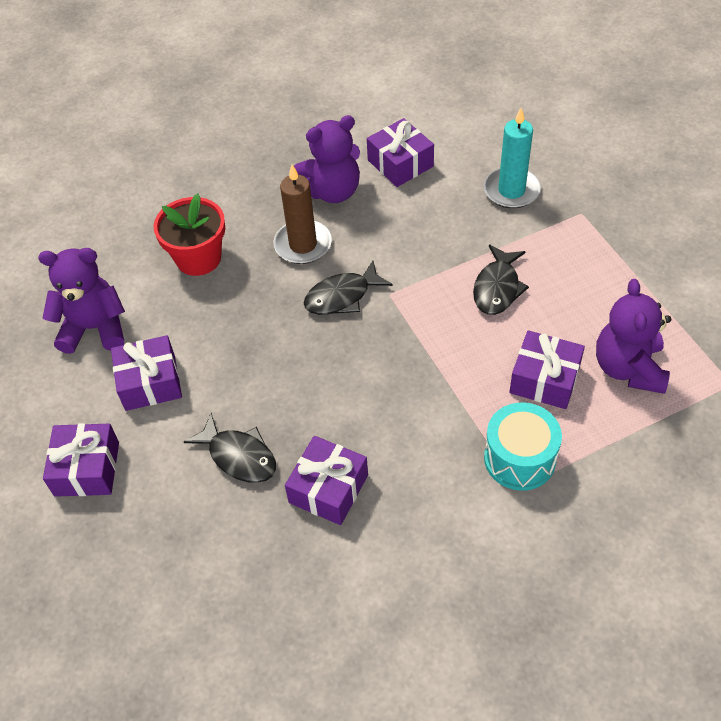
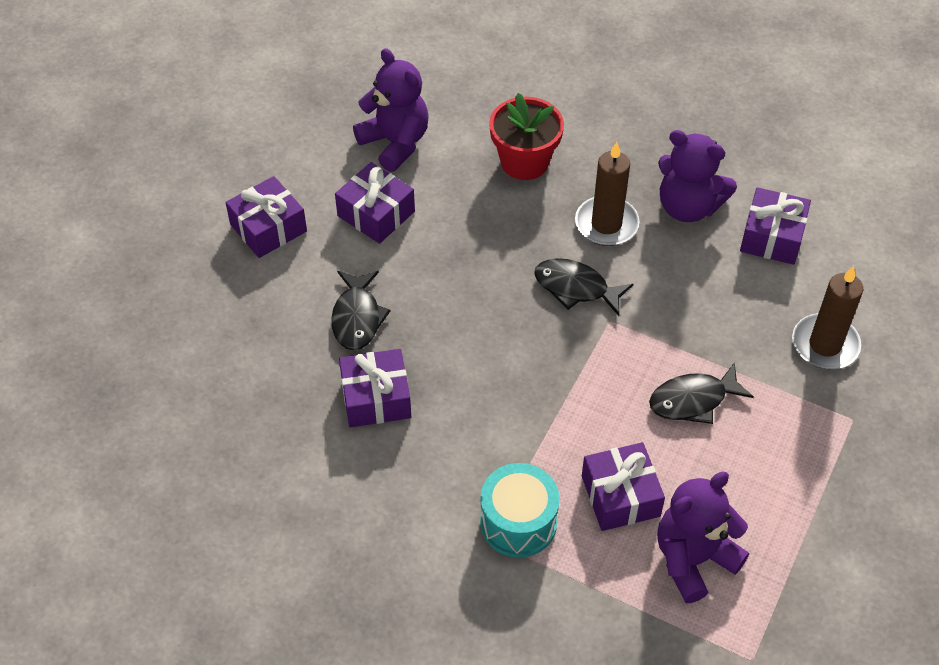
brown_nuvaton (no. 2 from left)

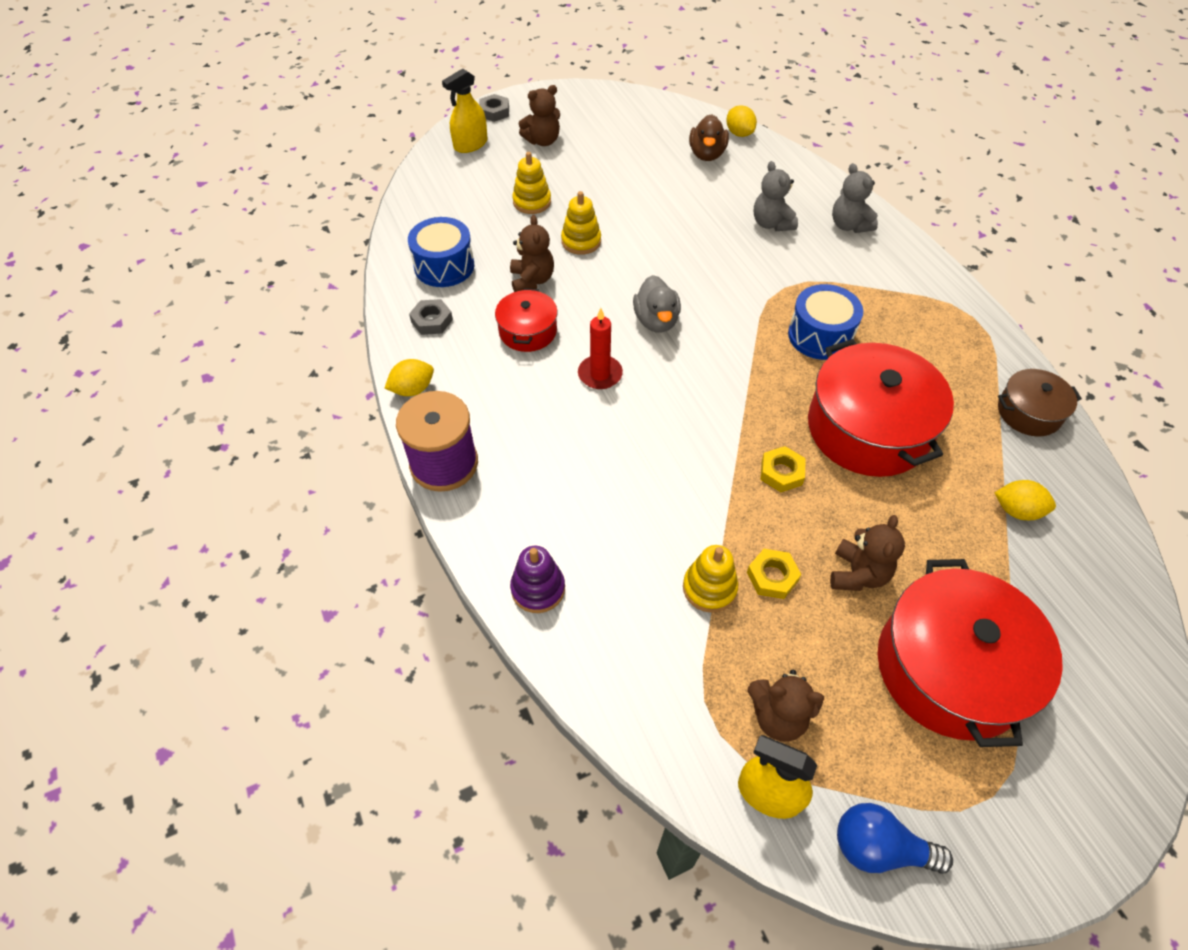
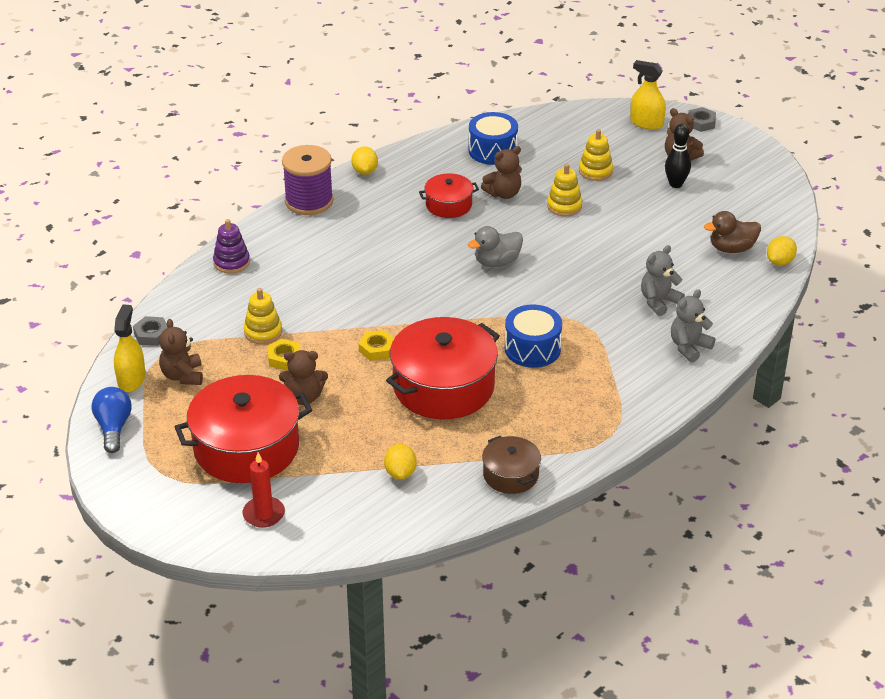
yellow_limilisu (no. 1 from left)
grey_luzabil (no. 1 from left)
red_nuvaton
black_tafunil

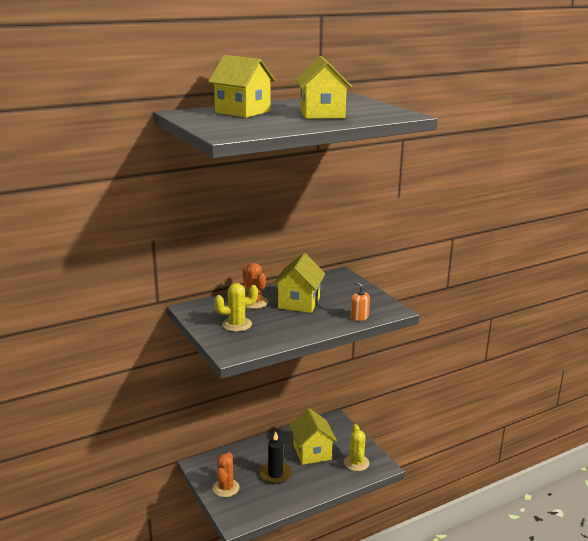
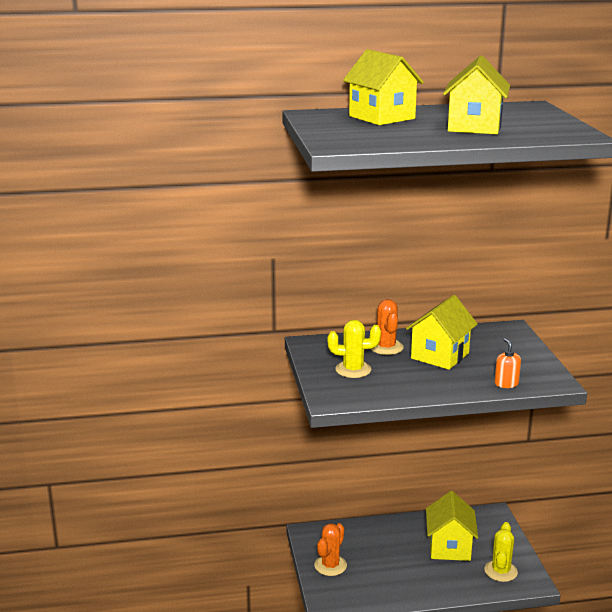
black_nuvaton

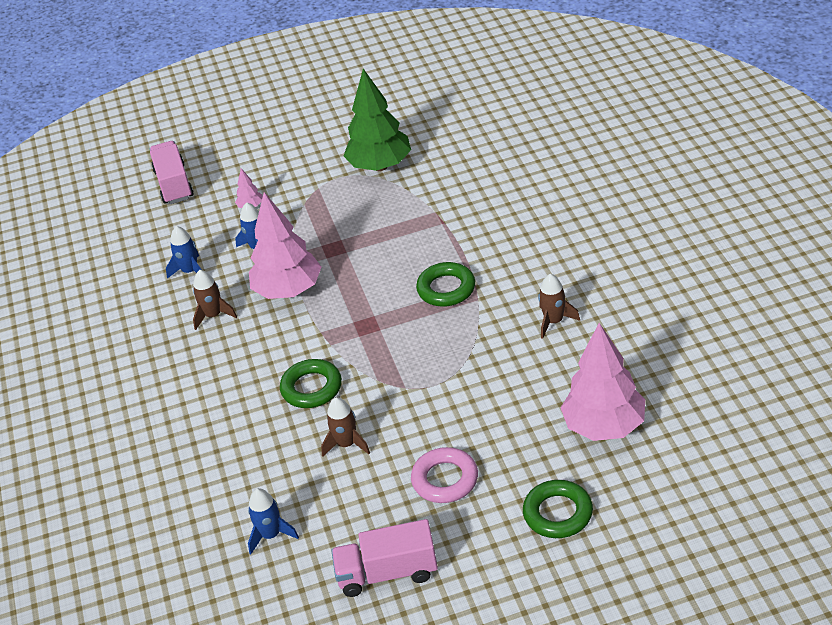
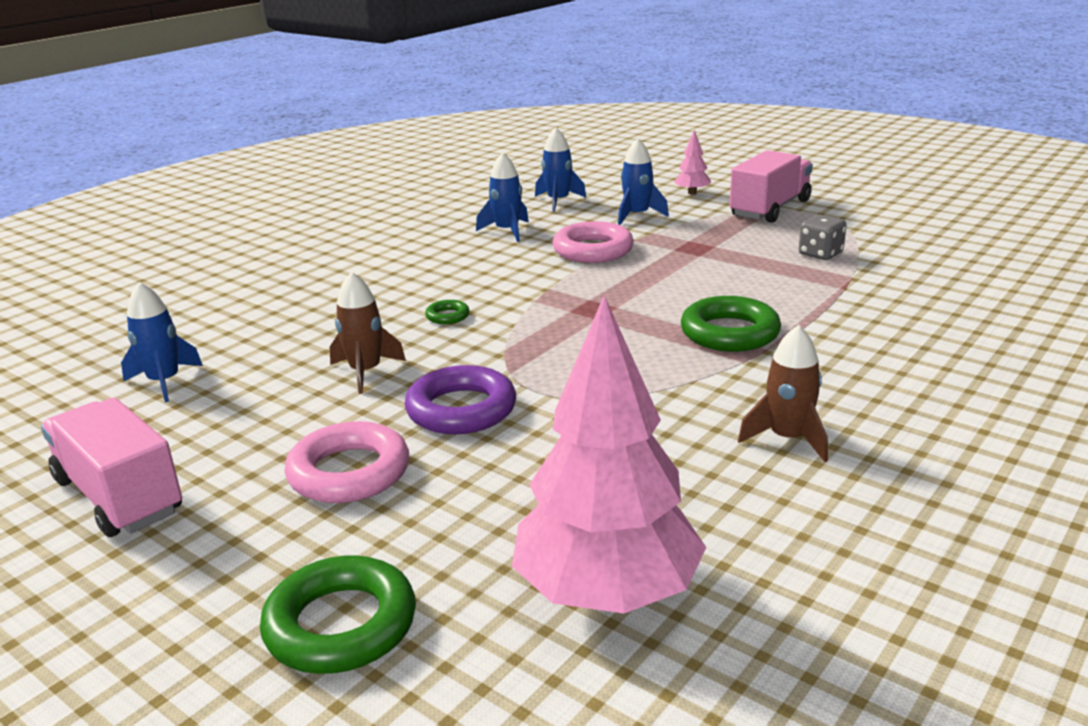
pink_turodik (no. 2 from left)
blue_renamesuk (no. 2 from left)
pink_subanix (no. 2 from left)
green_subanix (no. 2 from left)
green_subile
purple_subanix
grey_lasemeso

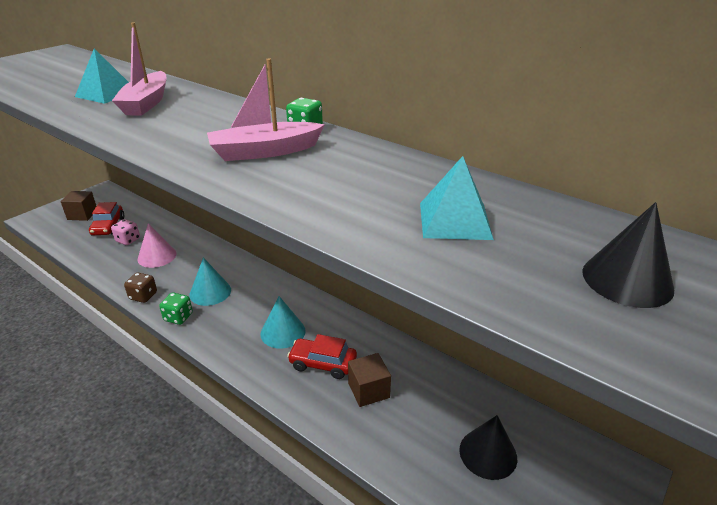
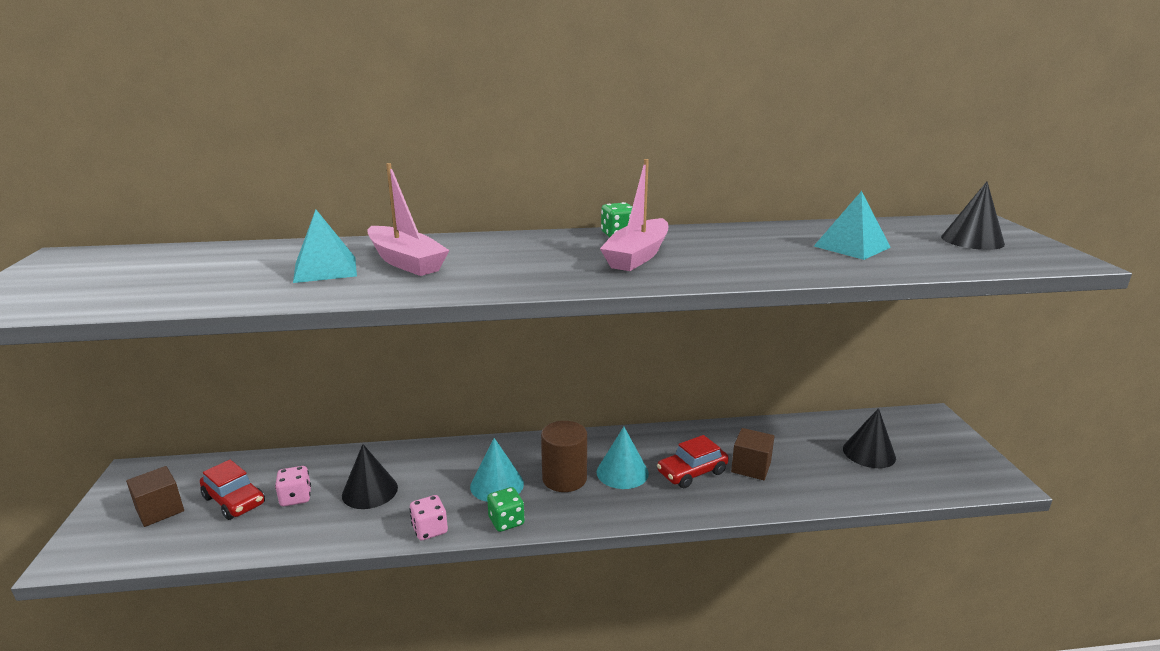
pink_lasemeso (no. 2 from left)
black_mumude (no. 1 from left)
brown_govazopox

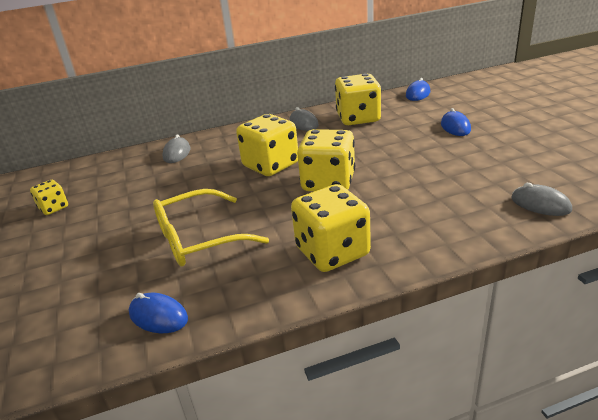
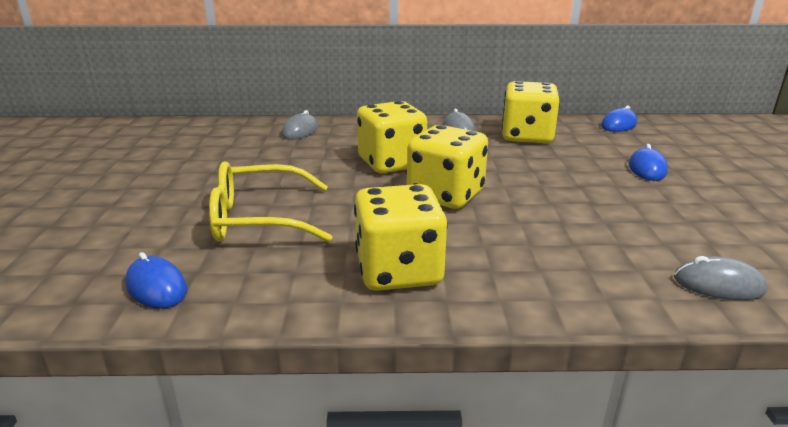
yellow_lasemeso (no. 1 from left in the first image)
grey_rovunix (no. 3 from left)

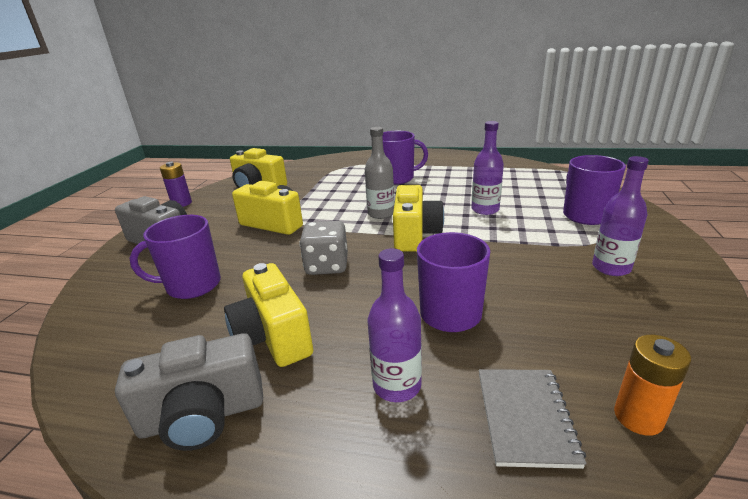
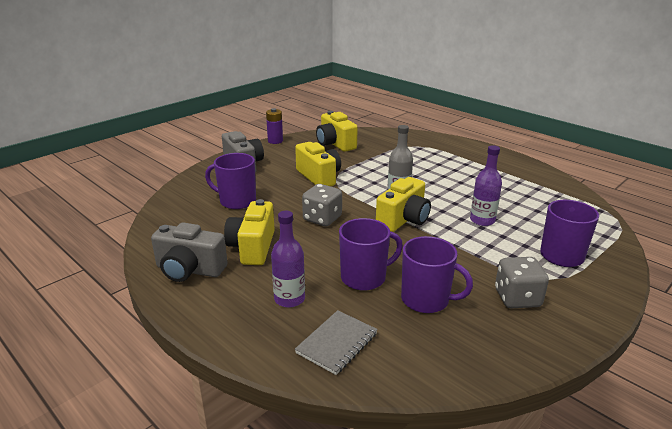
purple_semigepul (no. 3 from left)
grey_lasemeso (no. 2 from left)
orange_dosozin

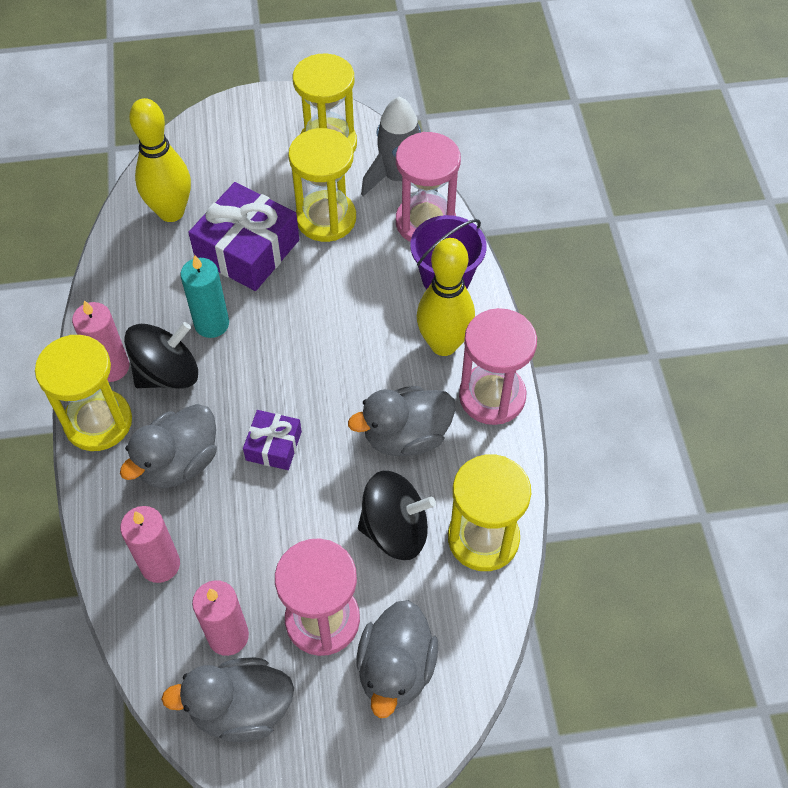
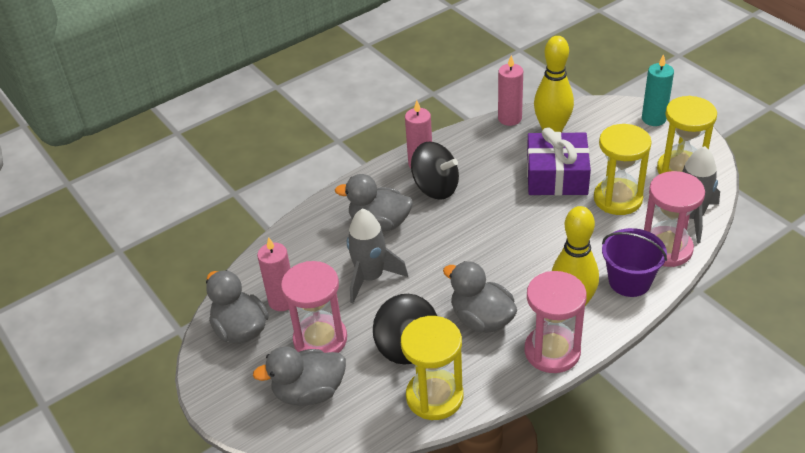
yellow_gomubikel (no. 1 from left in the first image)
pink_nuvaton (no. 3 from left)
turquoise_nuvaton
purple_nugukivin (no. 2 from left in the first image)
grey_renamesuk (no. 1 from left)

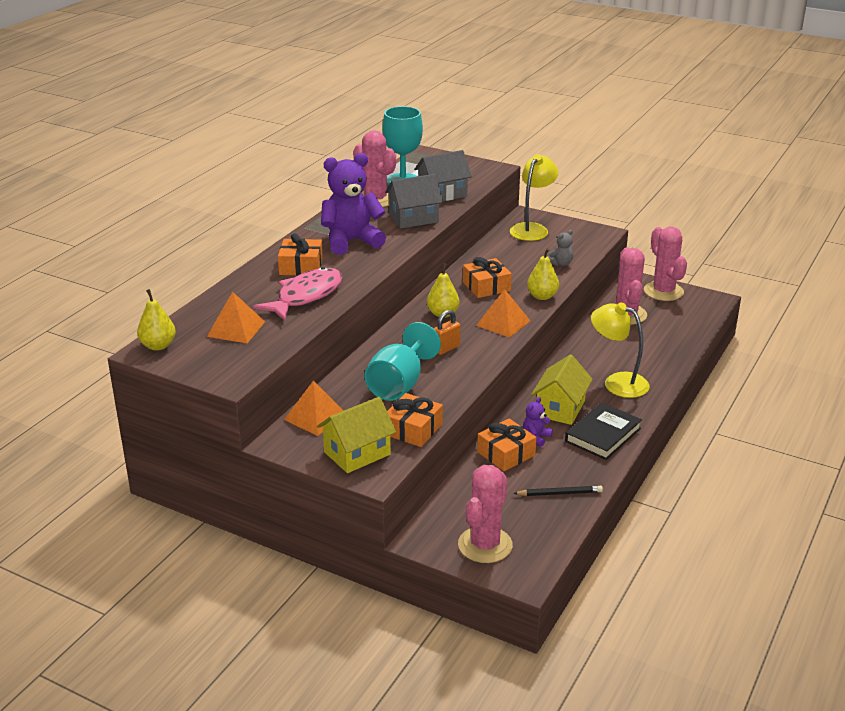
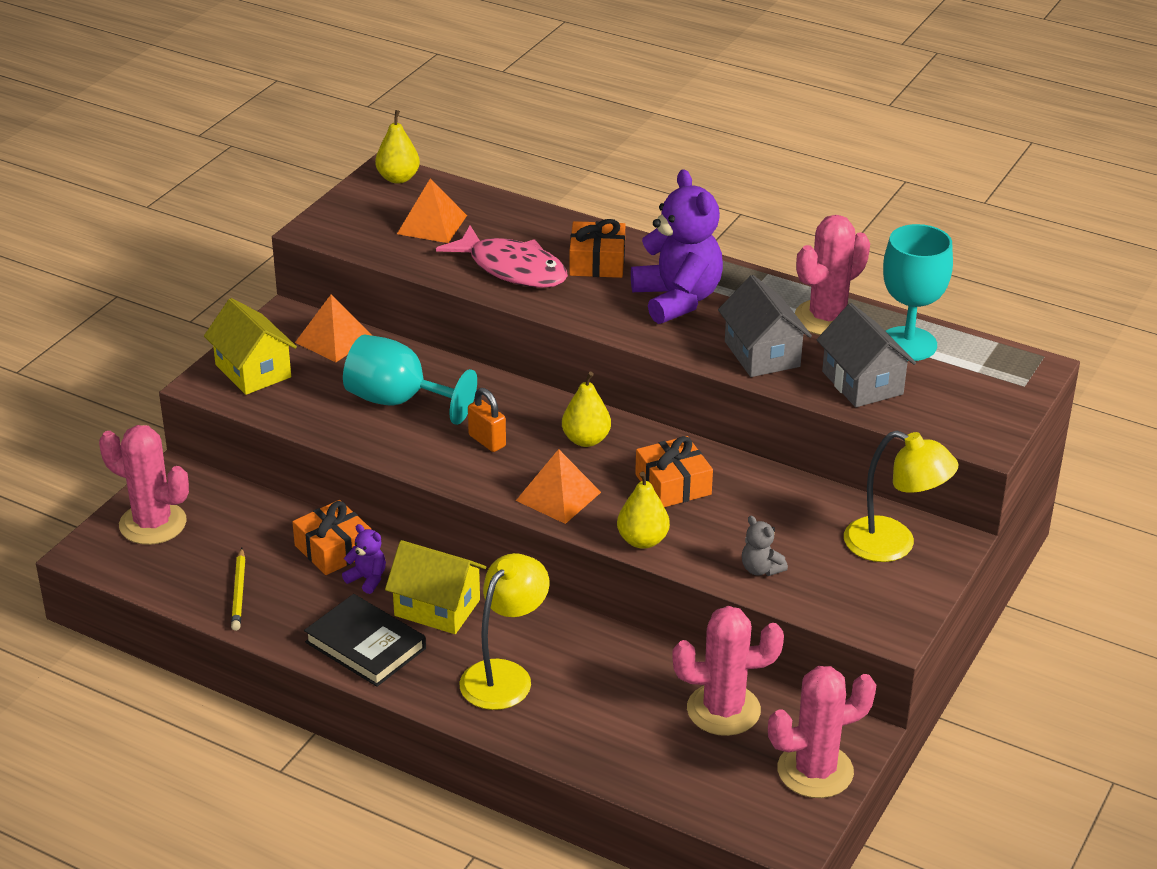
orange_nugukivin (no. 2 from left in the first image)
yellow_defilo

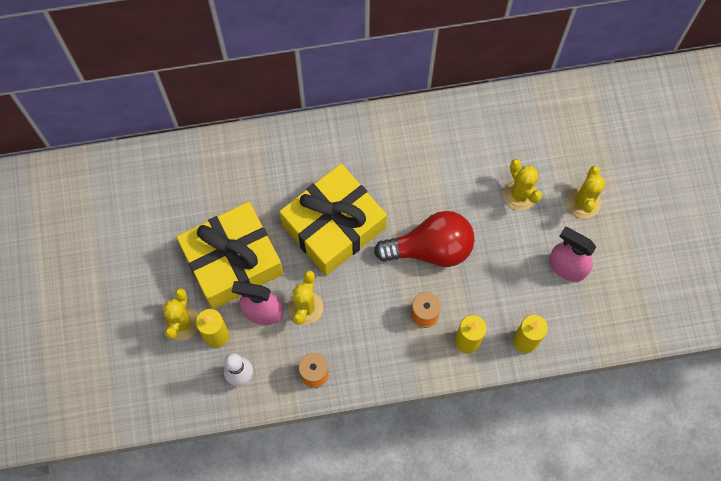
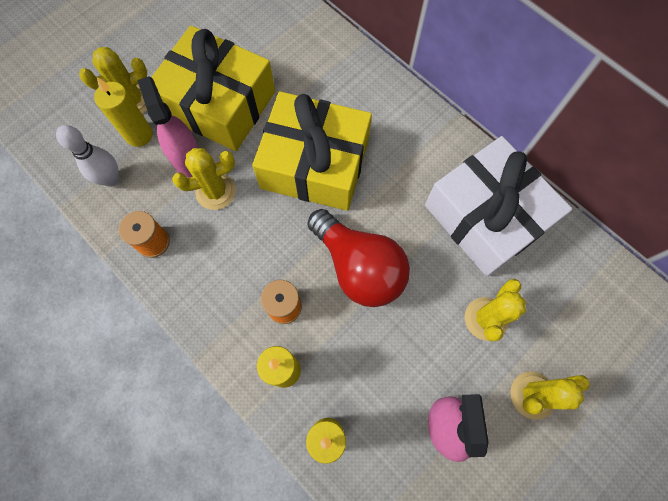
white_nugukivin

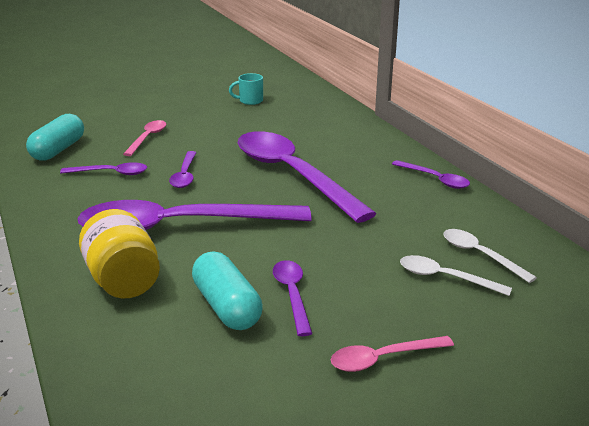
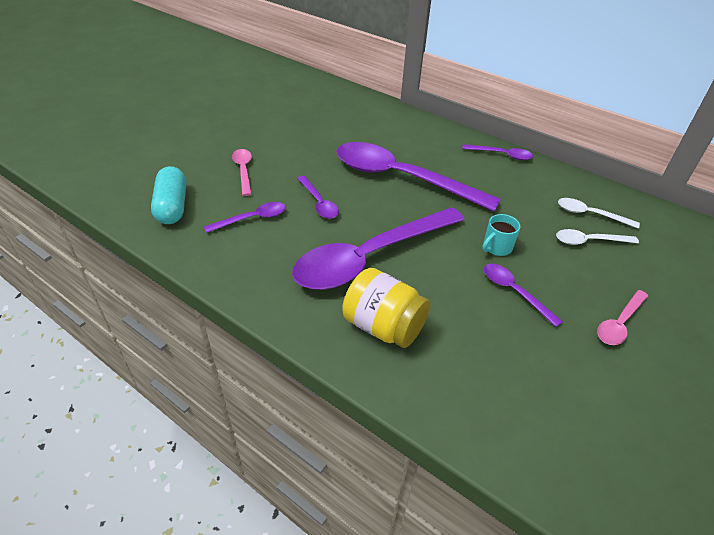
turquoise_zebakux (no. 2 from left in the first image)
turquoise_semigepul

